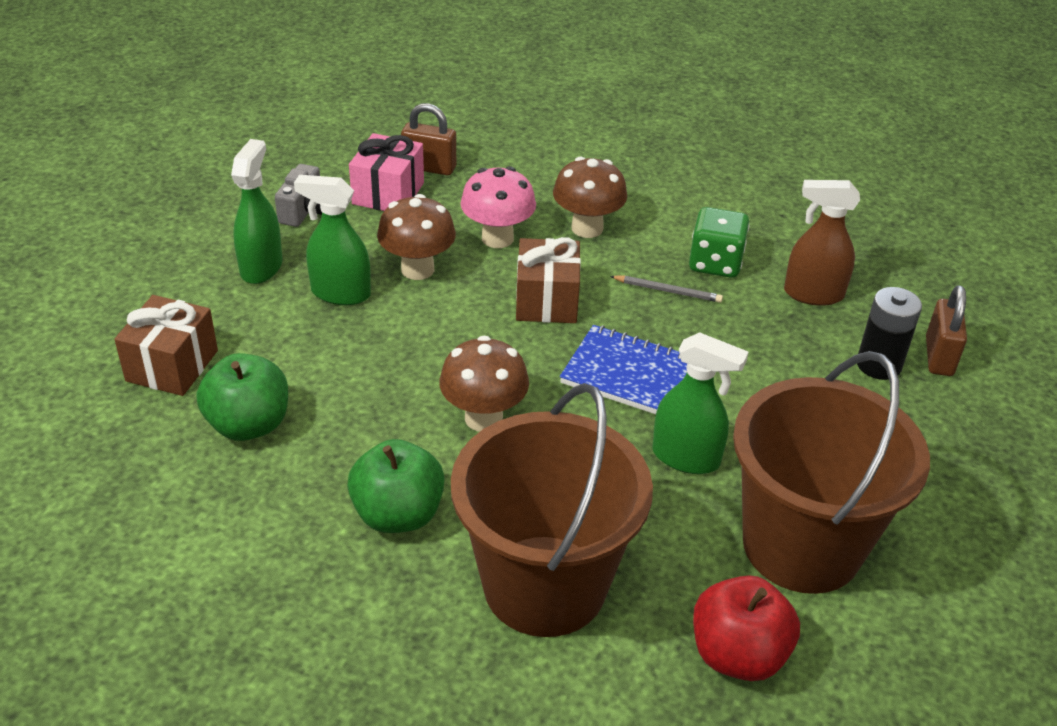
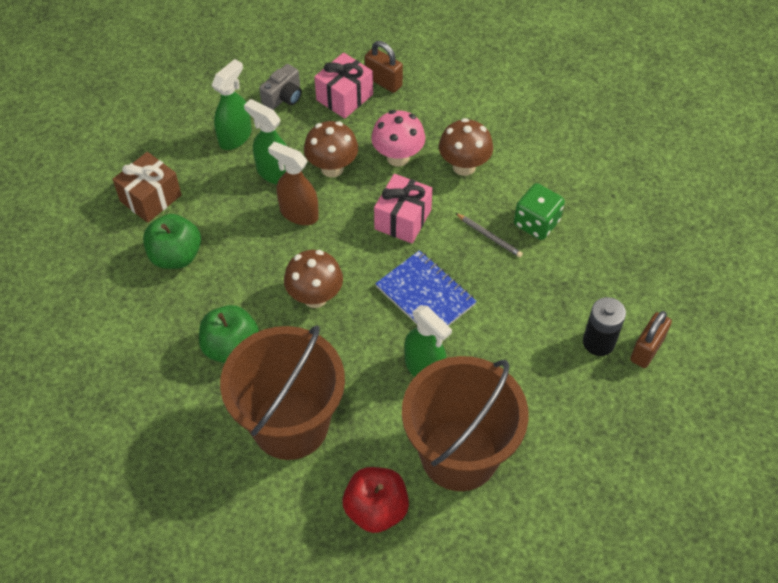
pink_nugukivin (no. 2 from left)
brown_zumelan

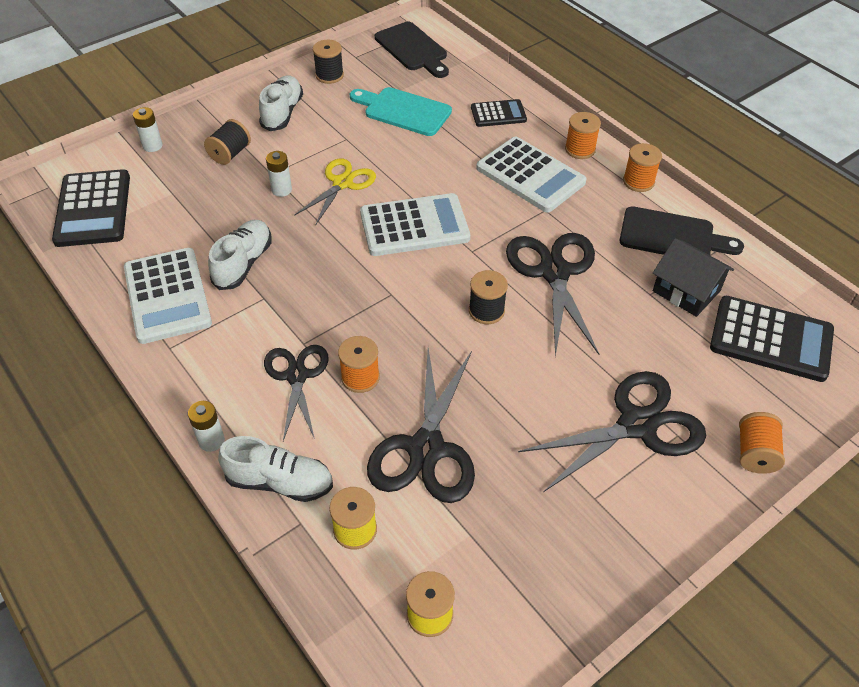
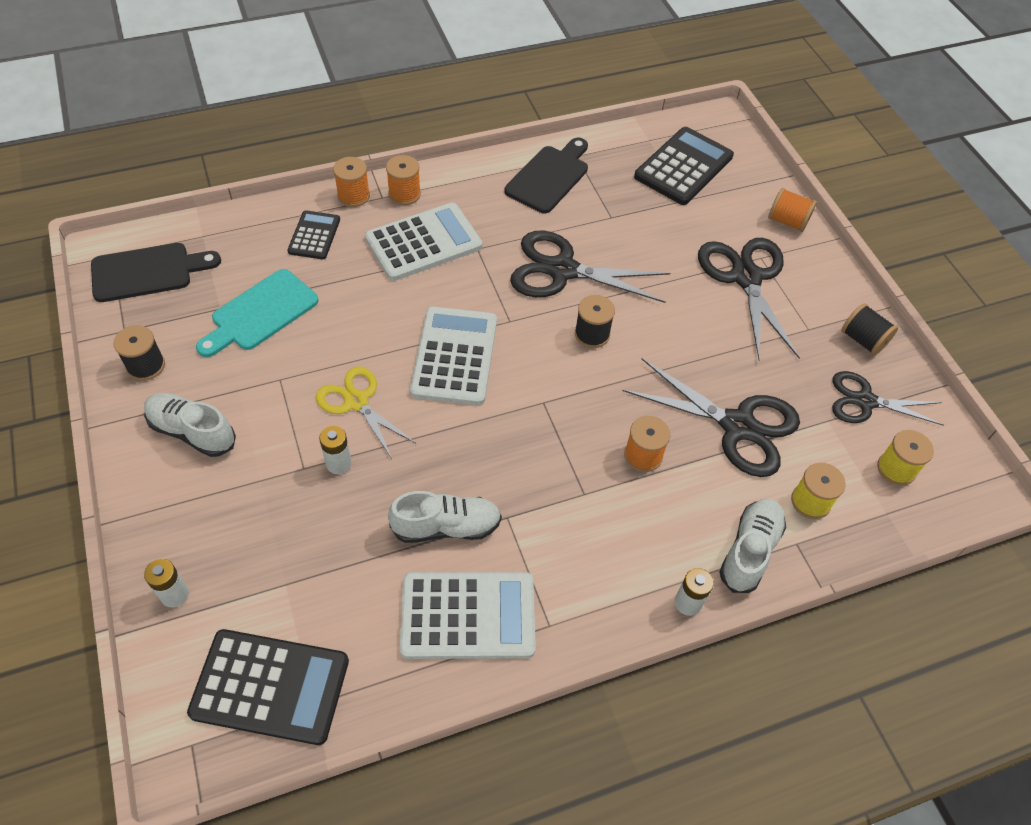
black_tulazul (no. 3 from left)
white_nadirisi (no. 2 from left)
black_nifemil (no. 4 from left)
orange_tulazul (no. 1 from left)
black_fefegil

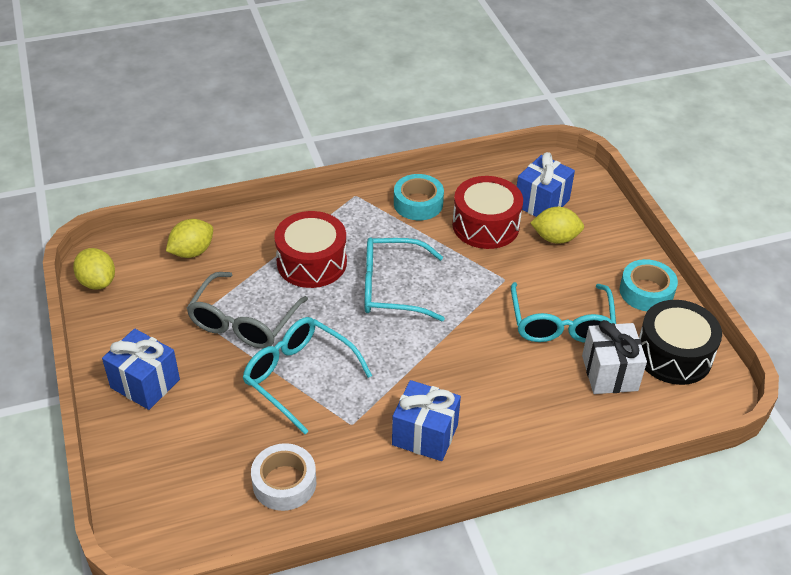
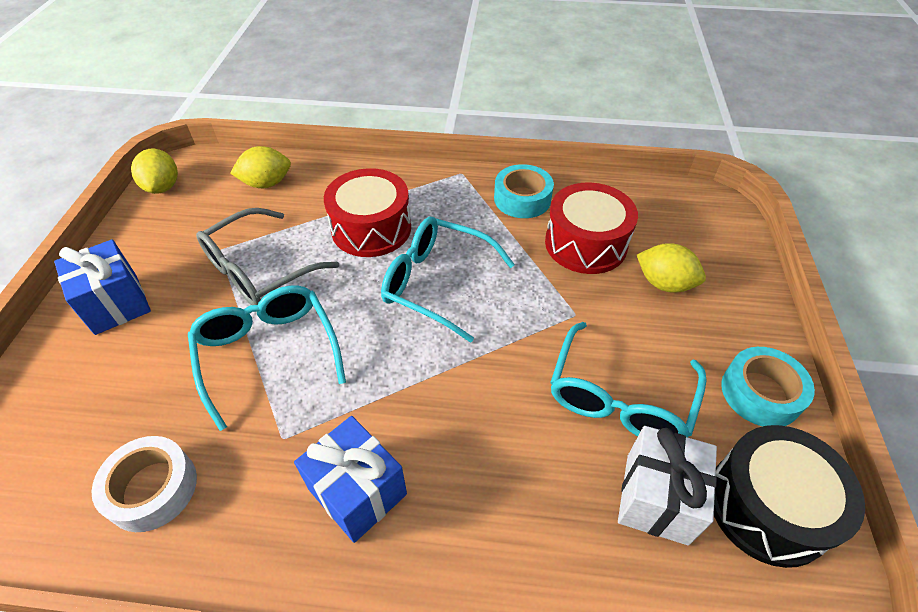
blue_nugukivin (no. 3 from left in the first image)

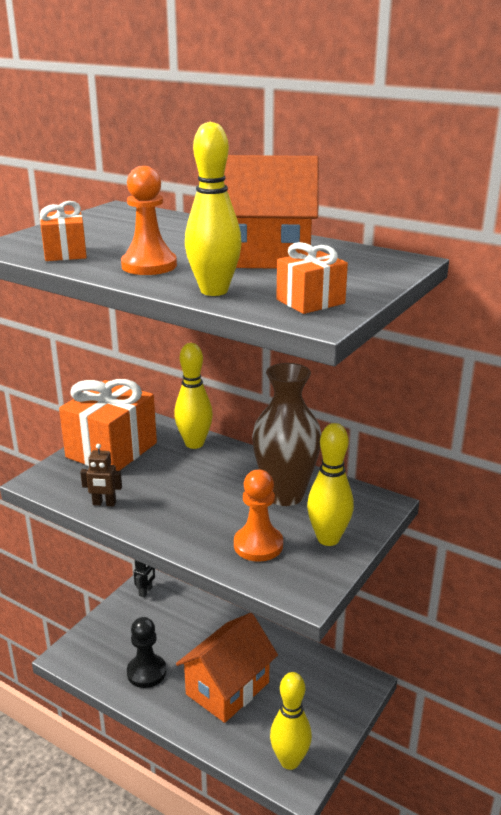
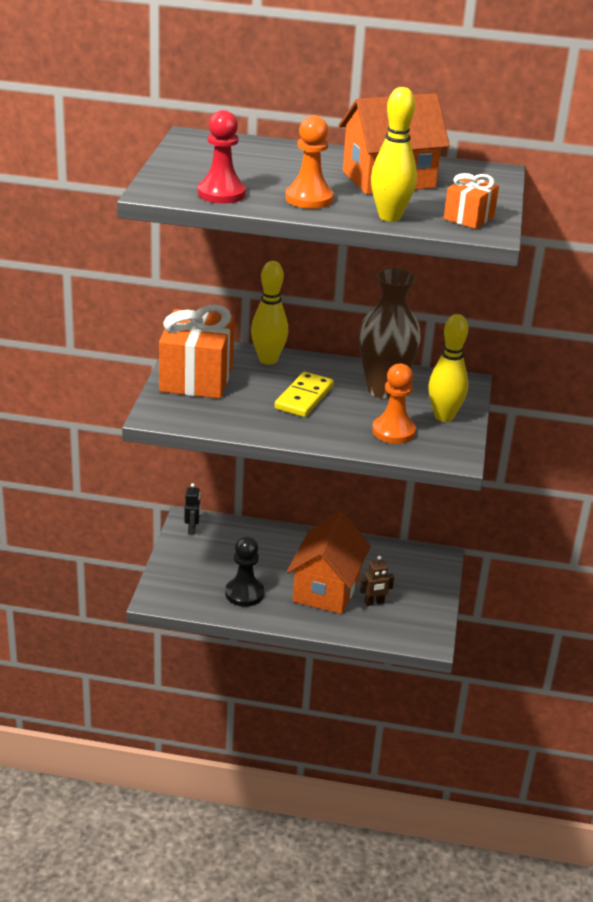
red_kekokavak
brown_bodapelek
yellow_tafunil (no. 3 from left in the first image)
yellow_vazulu

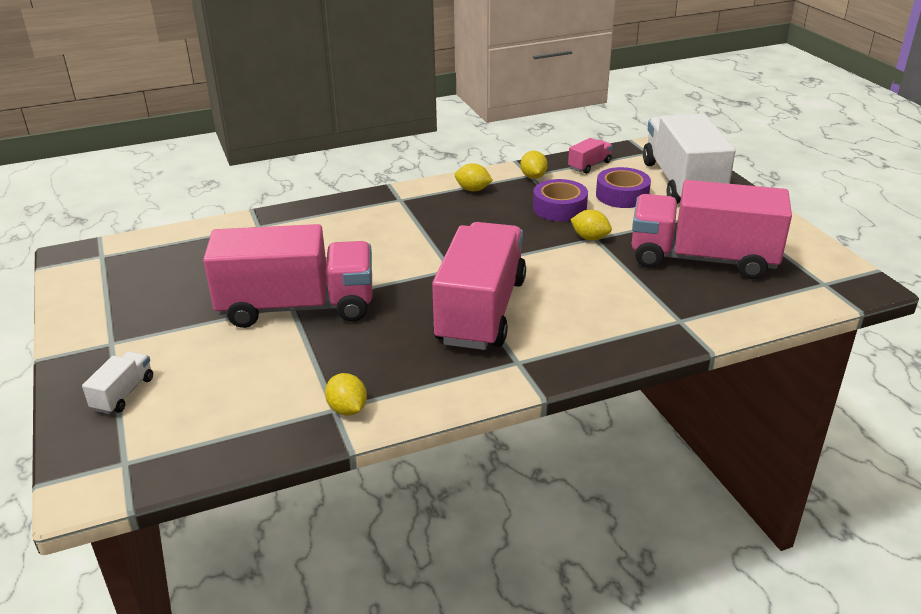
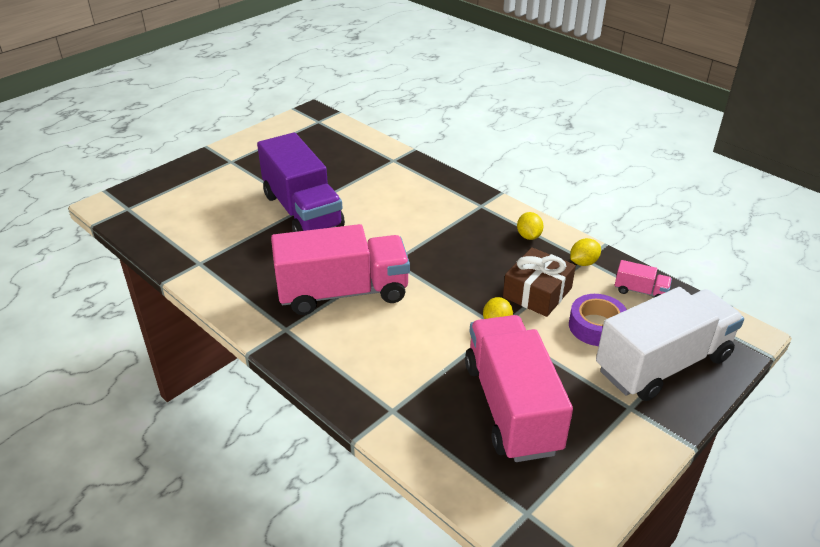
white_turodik (no. 1 from left in the first image)
purple_turodik
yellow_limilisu (no. 1 from left in the first image)
brown_nugukivin

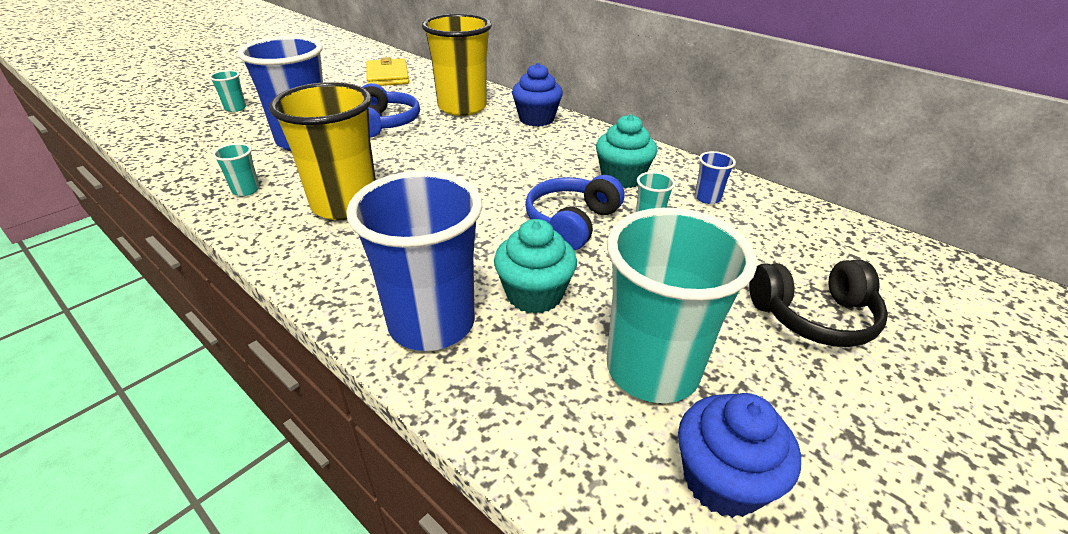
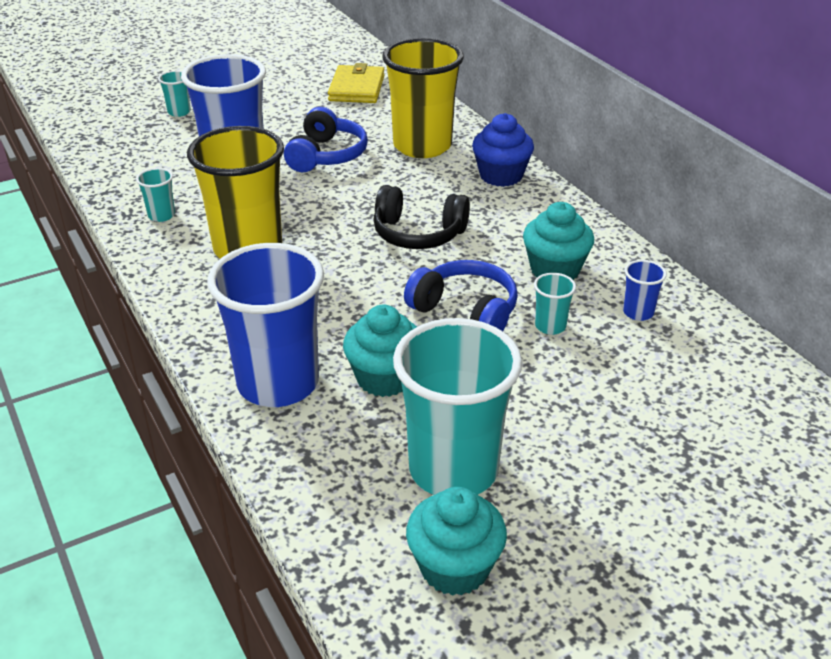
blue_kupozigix (no. 2 from left)
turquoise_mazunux (no. 2 from left)
black_kupozigix

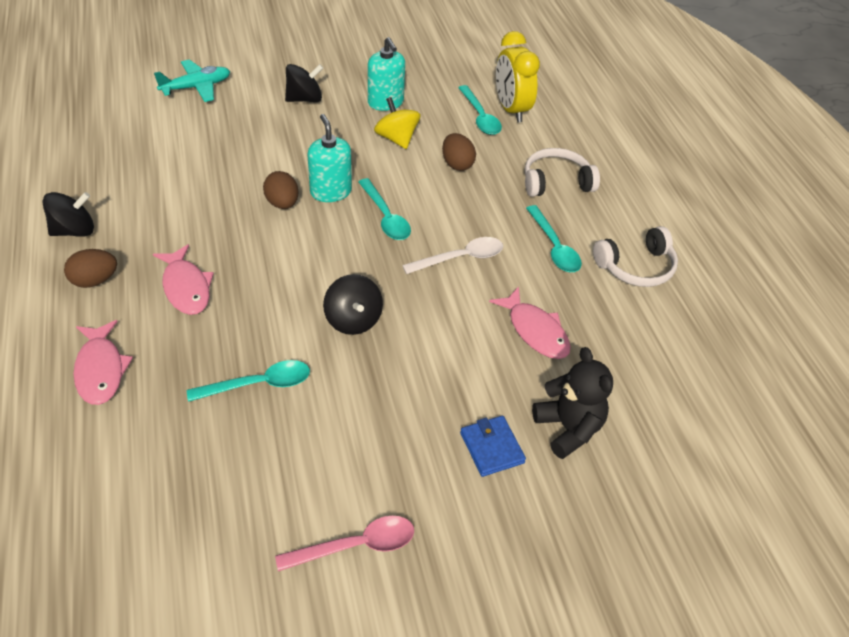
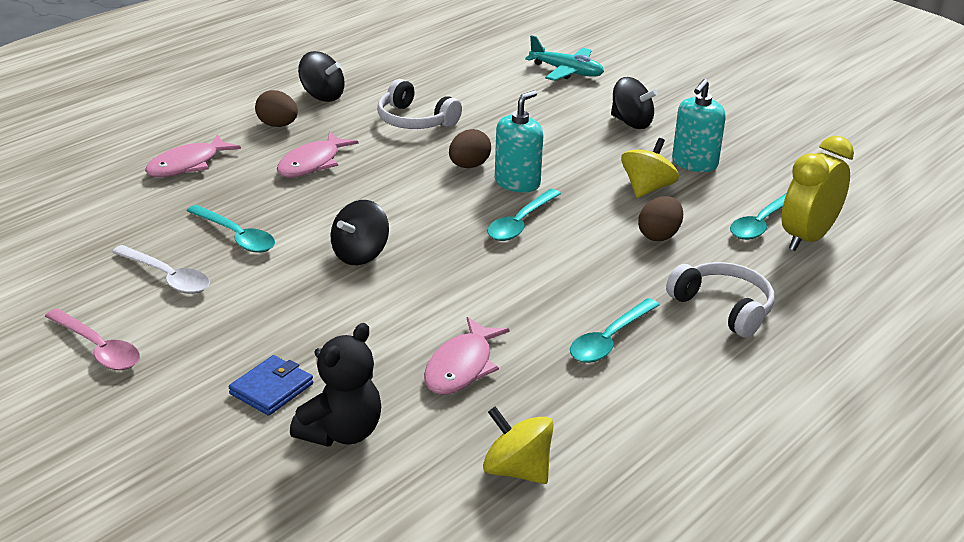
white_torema
white_kupozigix (no. 1 from left)
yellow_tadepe (no. 1 from left)

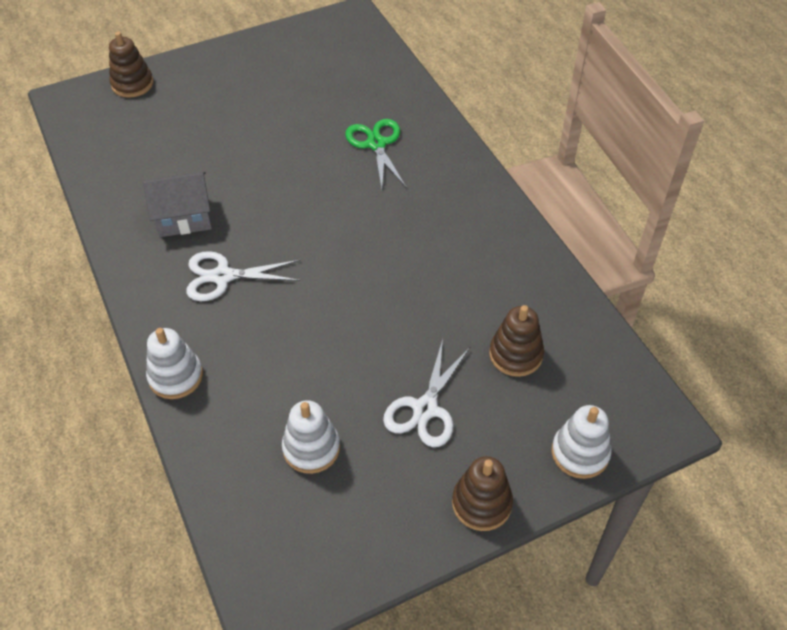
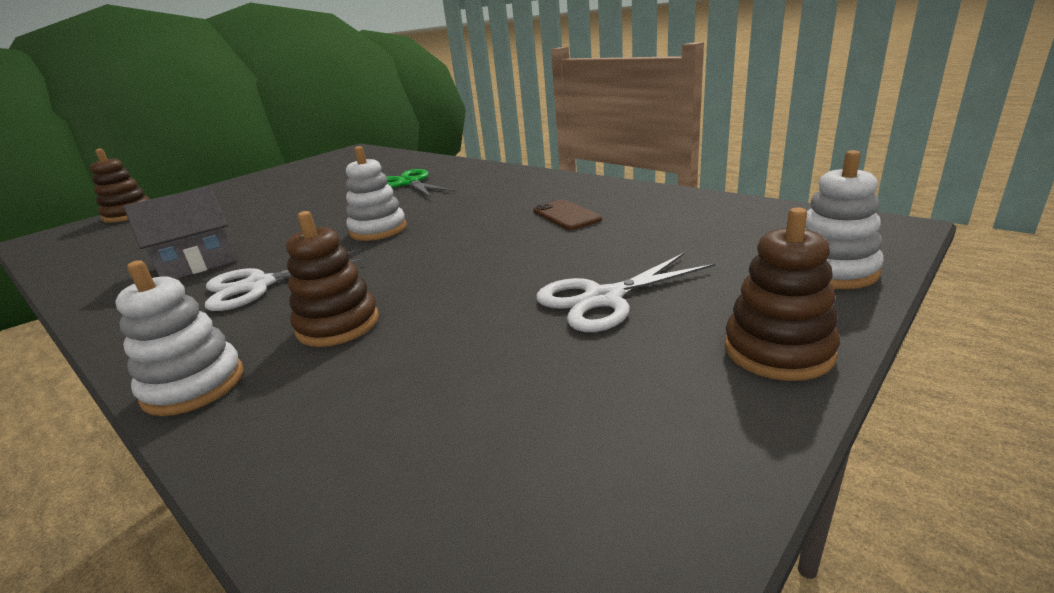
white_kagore (no. 2 from left)
white_nifemil (no. 2 from left)
brown_kagore (no. 2 from left)
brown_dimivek

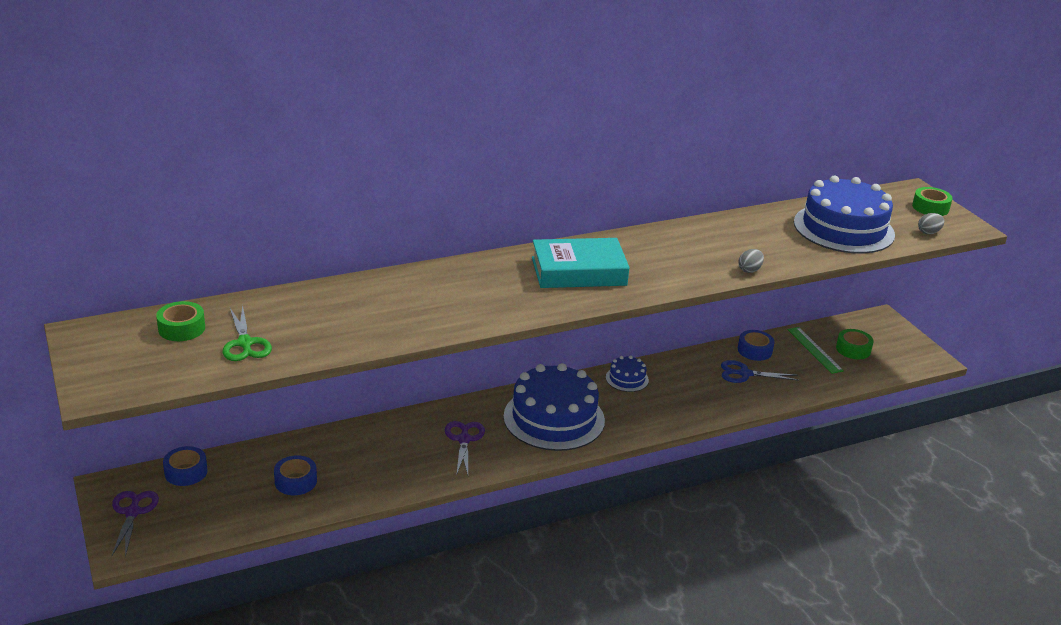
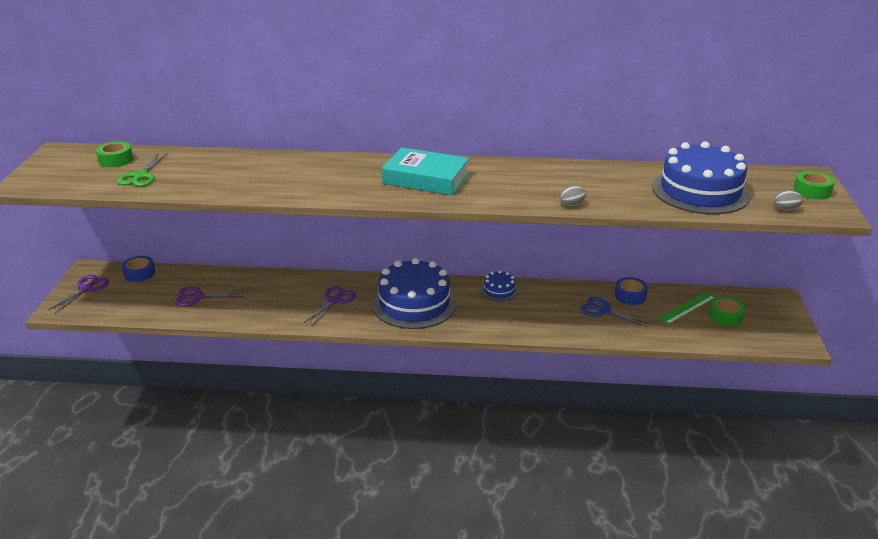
purple_nifemil (no. 2 from left)
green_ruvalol

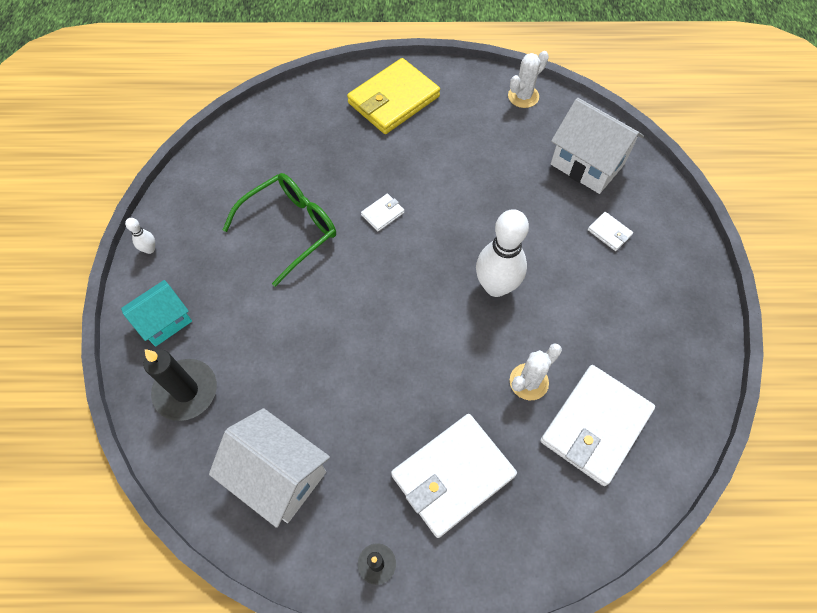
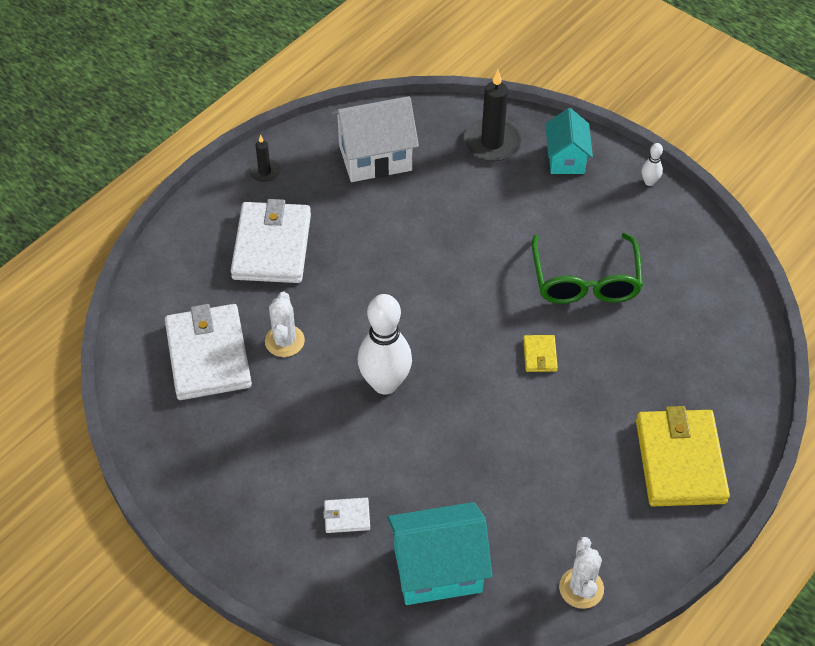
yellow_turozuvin (no. 1 from left)
turquoise_fefegil (no. 1 from left)

